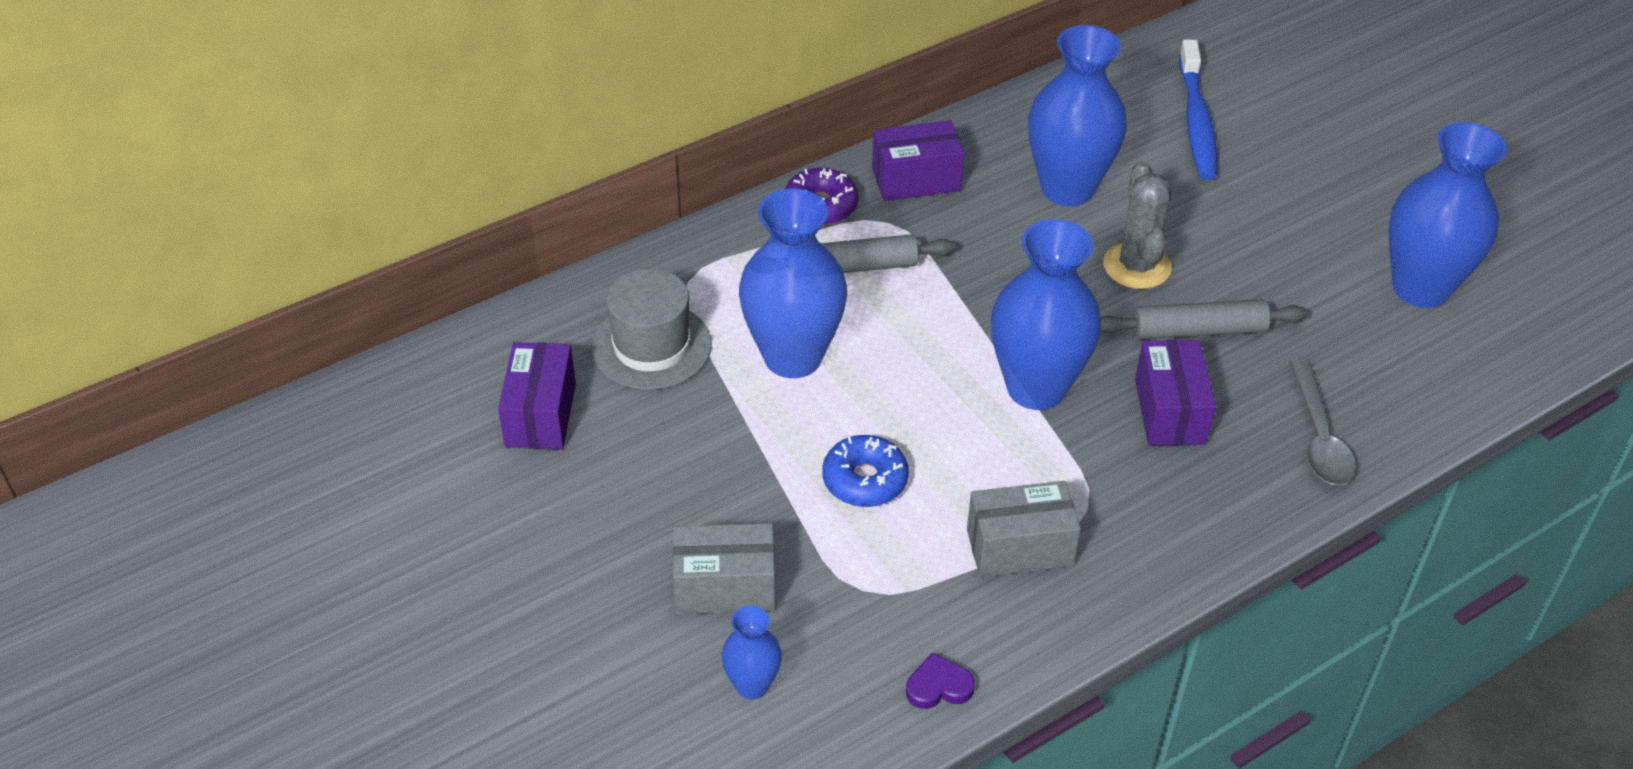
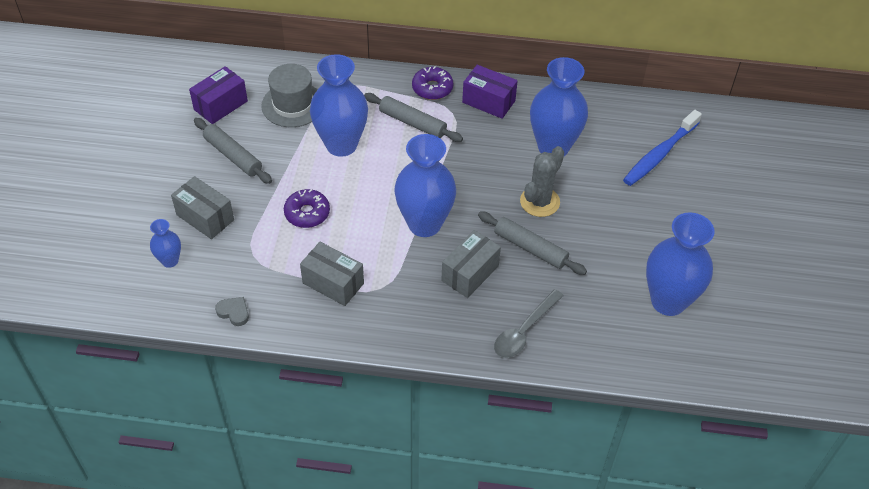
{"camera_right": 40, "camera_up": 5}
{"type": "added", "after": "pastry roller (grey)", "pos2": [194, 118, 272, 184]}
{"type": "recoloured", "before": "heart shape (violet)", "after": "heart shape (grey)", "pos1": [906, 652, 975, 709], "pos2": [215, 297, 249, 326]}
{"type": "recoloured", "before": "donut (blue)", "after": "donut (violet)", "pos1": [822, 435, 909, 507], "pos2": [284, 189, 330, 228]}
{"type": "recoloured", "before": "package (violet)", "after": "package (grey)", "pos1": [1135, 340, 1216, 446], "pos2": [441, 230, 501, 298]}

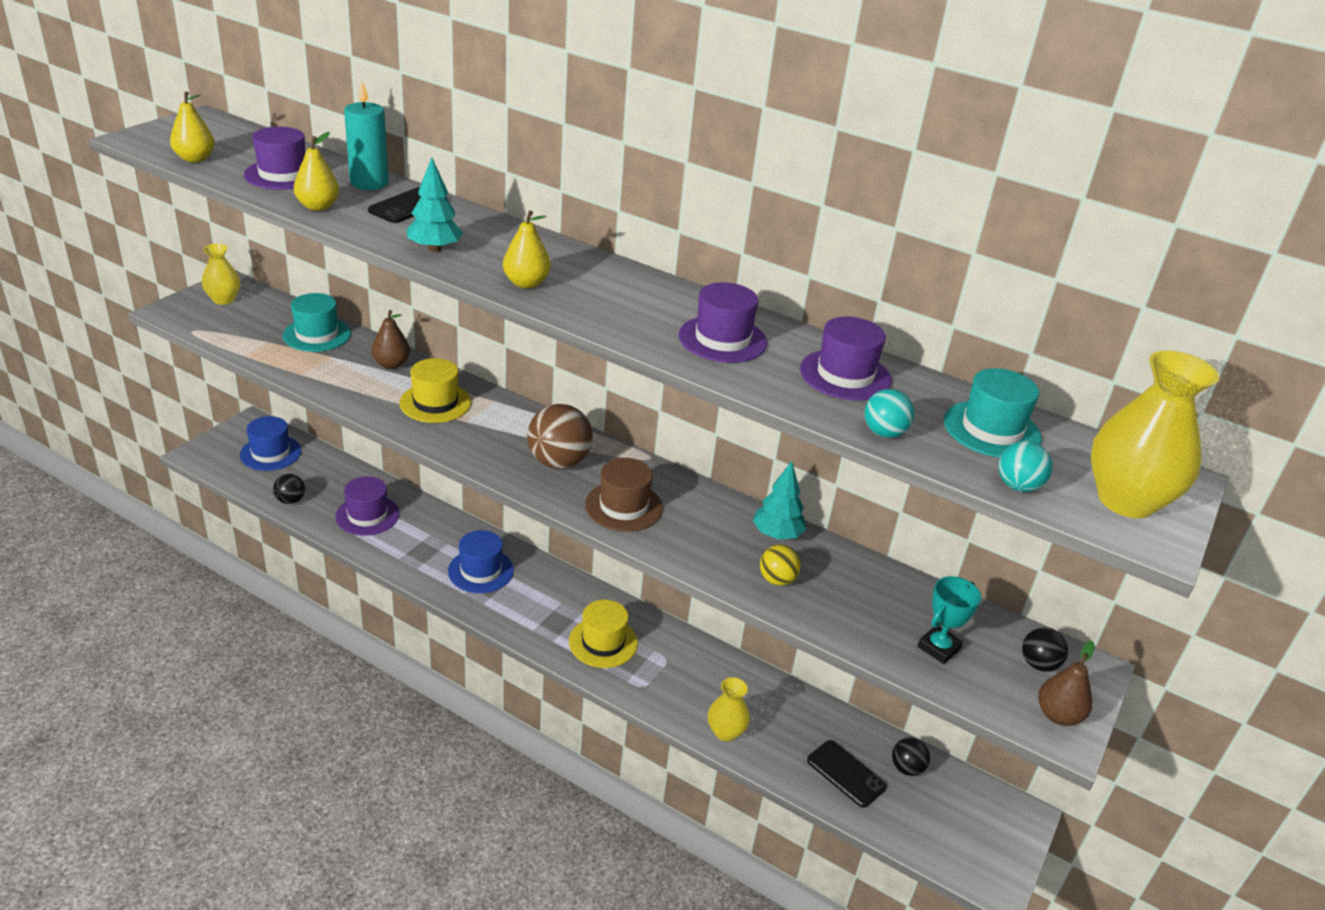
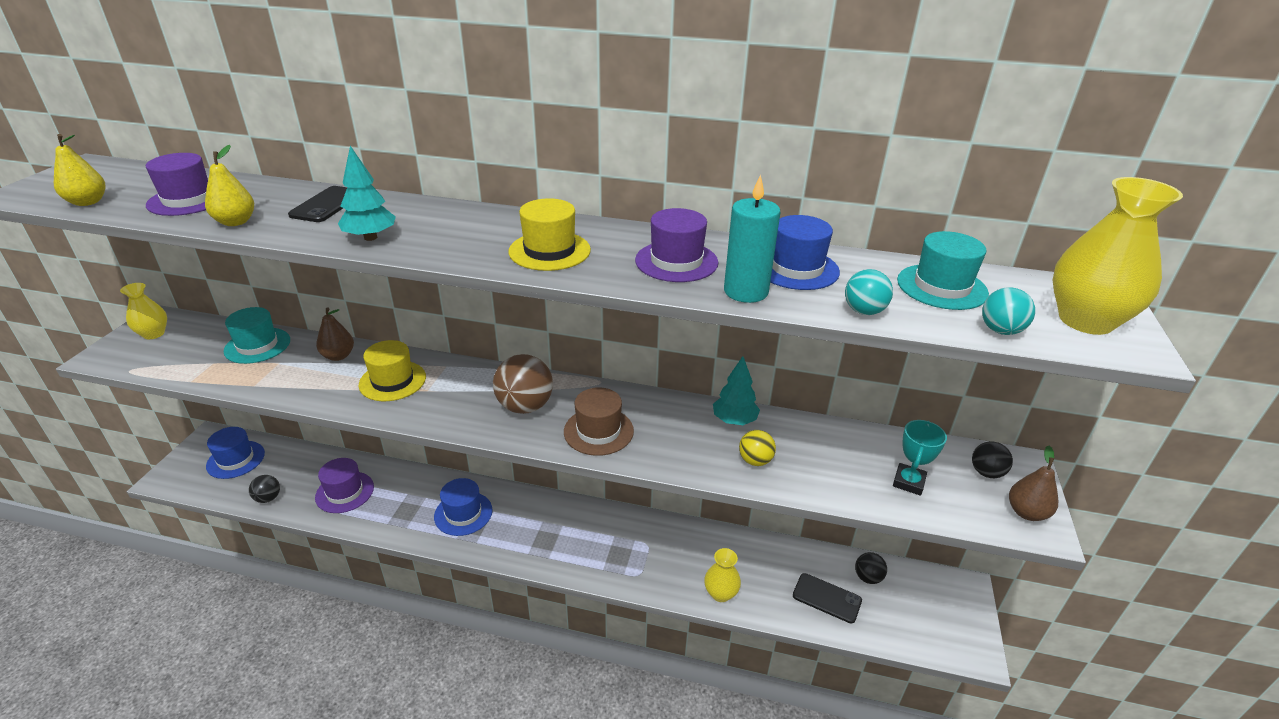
{"camera_right": -15, "camera_up": 0}
{"type": "moved", "before": "hat (golden)", "pos1": [569, 600, 638, 668], "pos2": [508, 198, 591, 271]}
{"type": "moved", "before": "pillar candle (aqua)", "pos1": [344, 82, 388, 190], "pos2": [724, 175, 780, 303]}
{"type": "recoloured", "before": "hat (violet)", "after": "hat (blue)", "pos1": [800, 316, 892, 401], "pos2": [770, 215, 840, 290]}
{"type": "removed", "before": "toy pear (golden)", "pos1": [503, 211, 550, 288]}

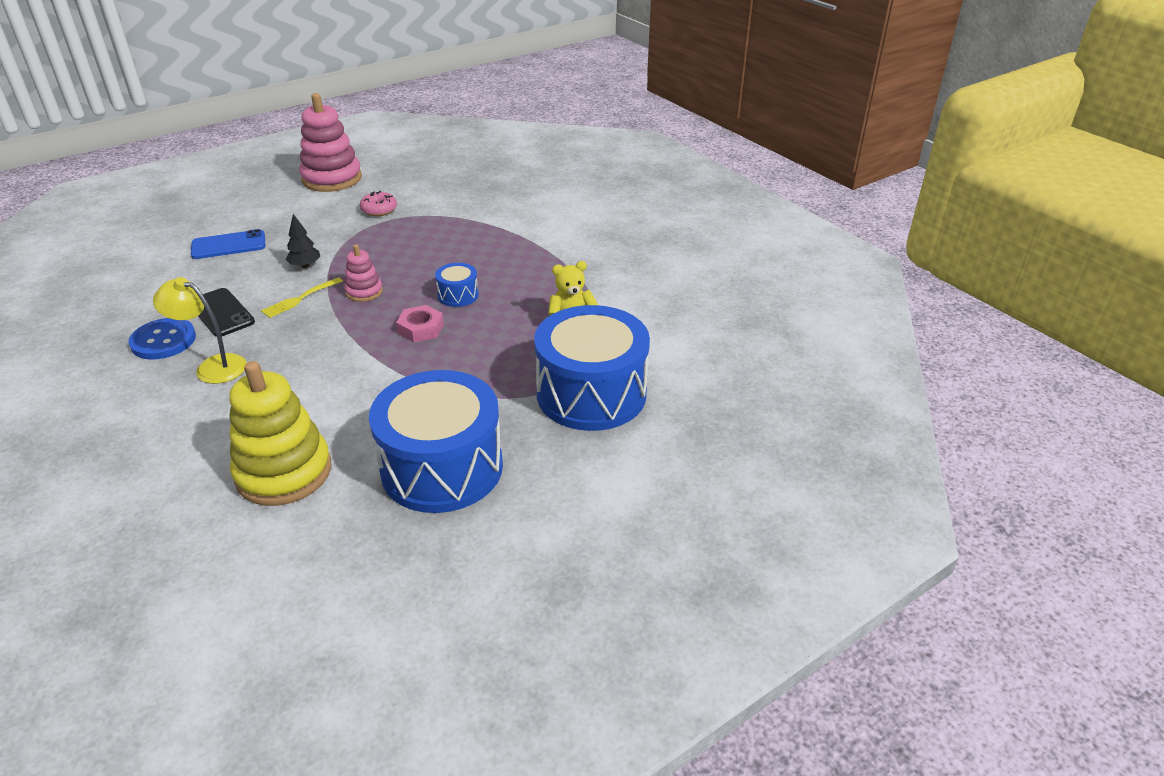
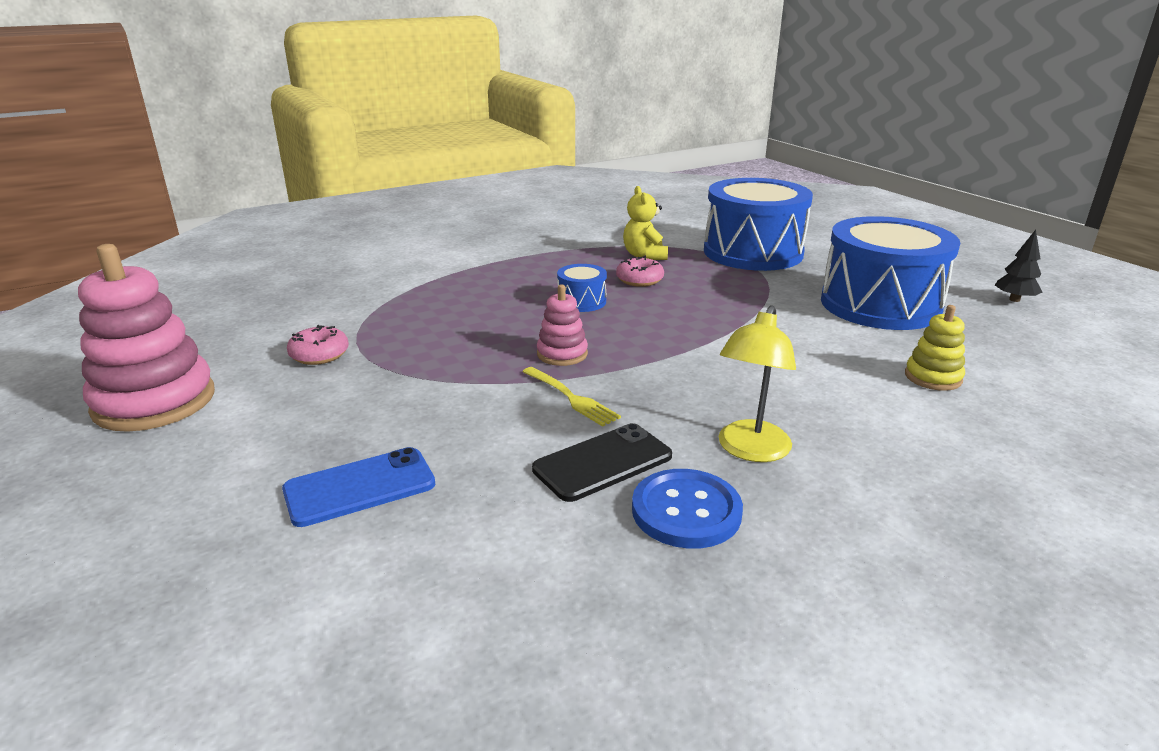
{"camera_right": -85, "camera_up": -10}
{"type": "turned", "before": "smartphone (blue)", "pos1": [191, 229, 265, 259], "pos2": [282, 447, 435, 527], "turn": 75}
{"type": "added", "after": "donut (rosy)", "pos2": [616, 257, 664, 287]}
{"type": "resized", "before": "stacking rings (golden)", "pos1": [229, 361, 332, 506], "pos2": [905, 305, 965, 391], "scale": 0.51}
{"type": "moved", "before": "toy tree (ebony)", "pos1": [285, 214, 320, 268], "pos2": [995, 230, 1043, 302]}
{"type": "removed", "before": "nut (rosy)", "pos1": [396, 305, 444, 343]}

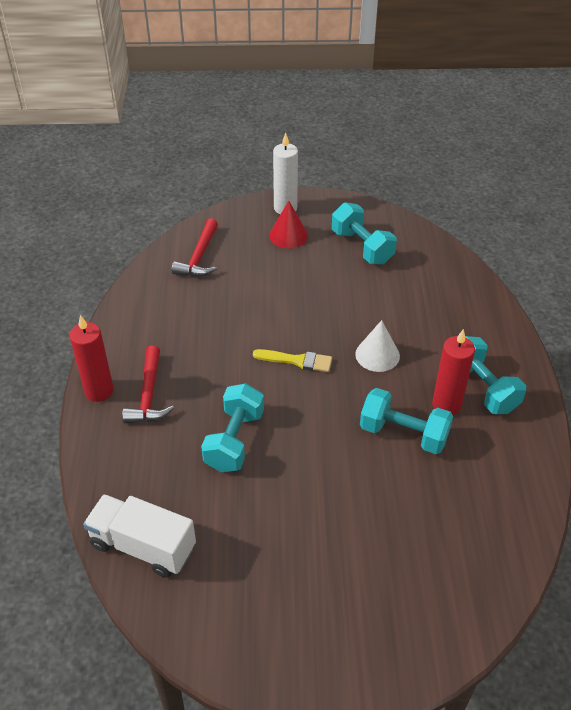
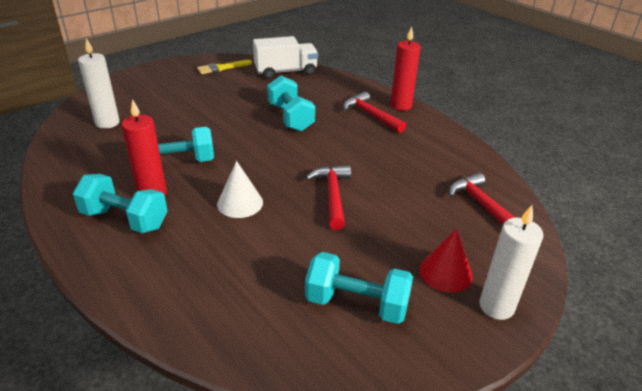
{"camera_right": 140, "camera_up": -10}
{"type": "added", "after": "pillar candle (pure white)", "pos2": [78, 38, 120, 129]}
{"type": "moved", "before": "brush (golden)", "pos1": [253, 349, 332, 372], "pos2": [197, 60, 252, 74]}
{"type": "added", "after": "claw hammer (red)", "pos2": [306, 165, 351, 230]}

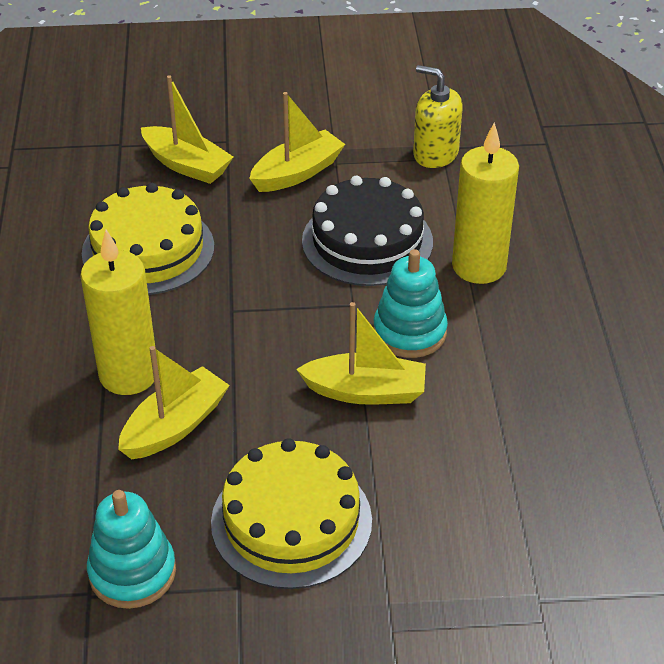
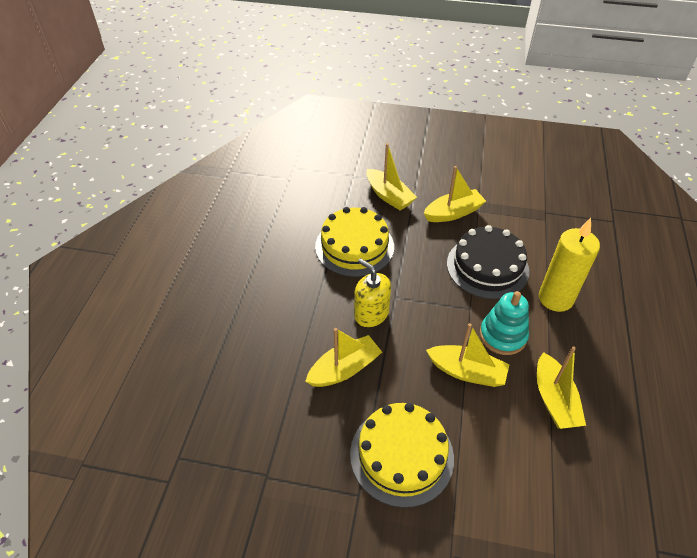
{"camera_right": 15, "camera_up": 5}
{"type": "moved", "before": "soap dispenser (golden)", "pos1": [413, 65, 463, 168], "pos2": [354, 258, 391, 327]}
{"type": "added", "after": "toy boat (golden)", "pos2": [537, 346, 586, 429]}
{"type": "removed", "before": "pillar candle (golden)", "pos1": [80, 230, 157, 395]}
{"type": "removed", "before": "stacking rings (aqua)", "pos1": [87, 490, 176, 609]}

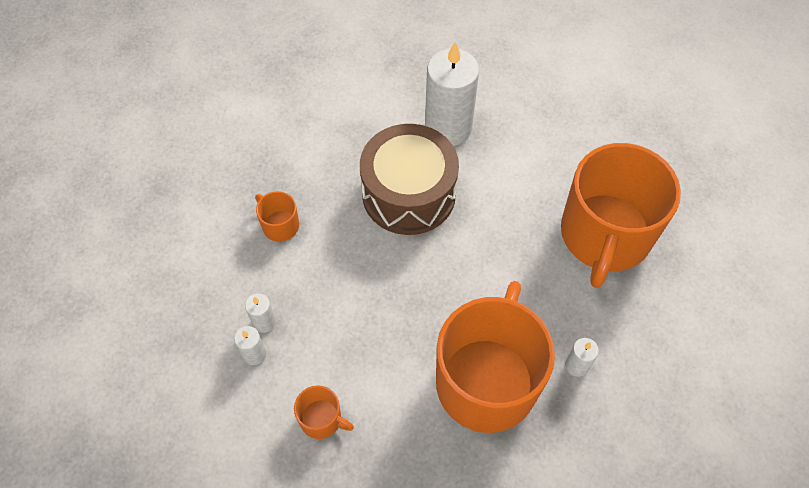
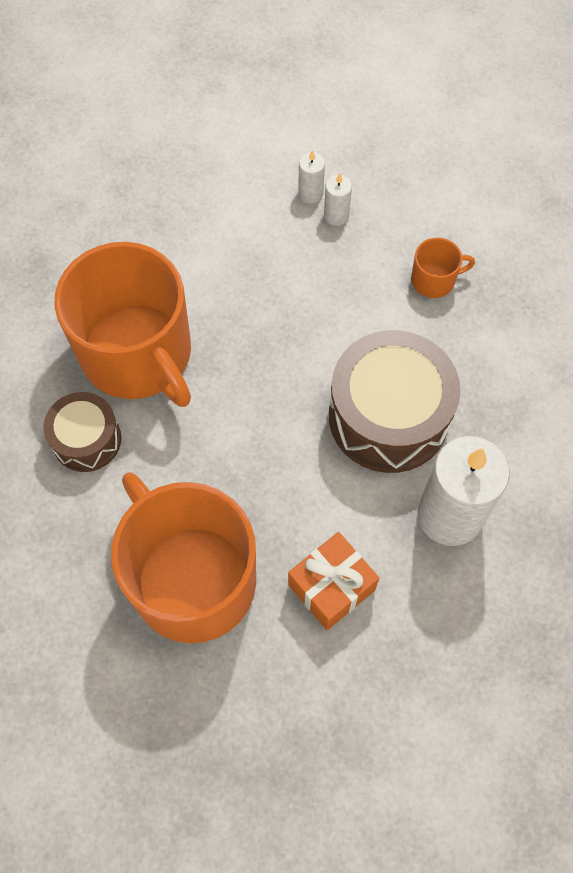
{"camera_right": 125, "camera_up": 5}
{"type": "replaced", "before": "pillar candle (pure white)", "after": "toy drum (brown)", "pos1": [565, 338, 599, 377], "pos2": [43, 392, 121, 472]}
{"type": "added", "after": "present (orange)", "pos2": [288, 532, 379, 630]}
{"type": "removed", "before": "coffee mug (orange)", "pos1": [294, 385, 354, 439]}

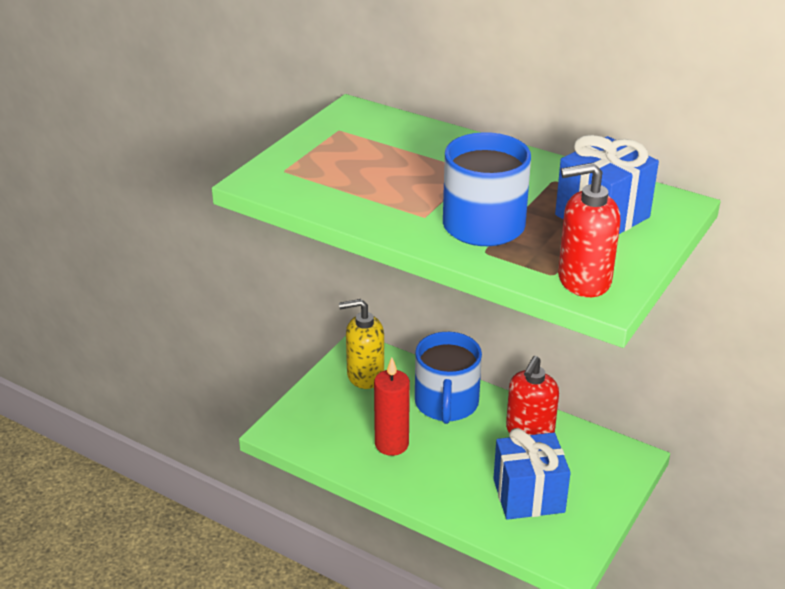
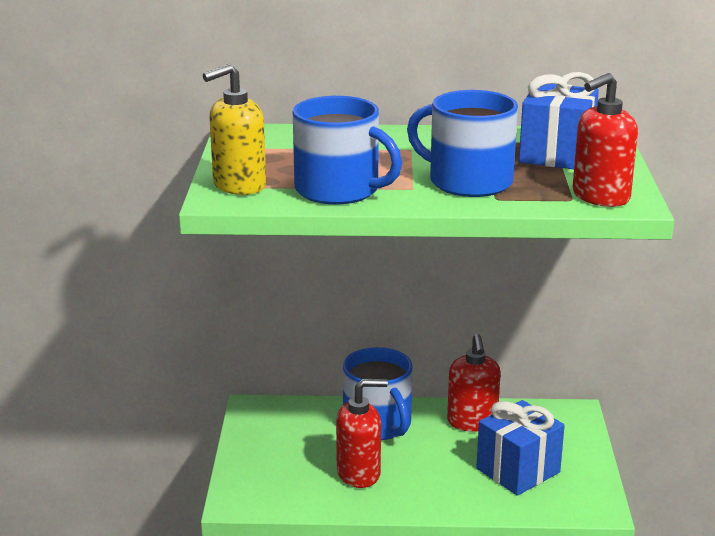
{"camera_right": -30, "camera_up": -10}
{"type": "moved", "before": "soap dispenser (golden)", "pos1": [339, 299, 384, 389], "pos2": [203, 64, 266, 195]}
{"type": "added", "after": "coffee mug (blue)", "pos2": [293, 96, 402, 205]}
{"type": "replaced", "before": "pillar candle (red)", "after": "soap dispenser (red)", "pos1": [374, 358, 410, 456], "pos2": [336, 379, 388, 488]}

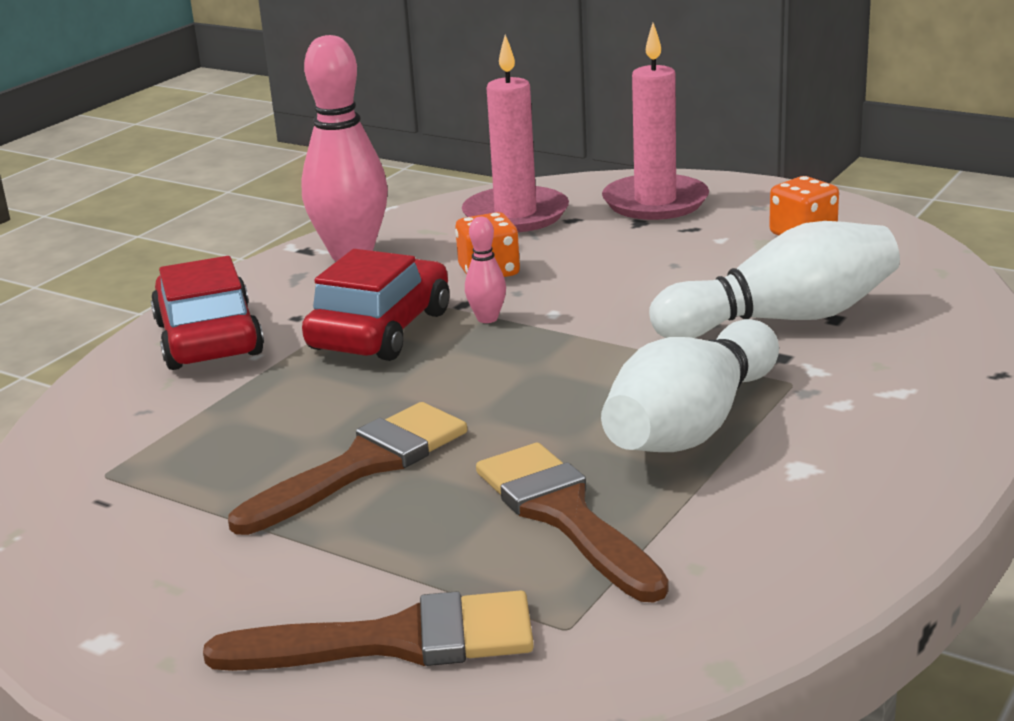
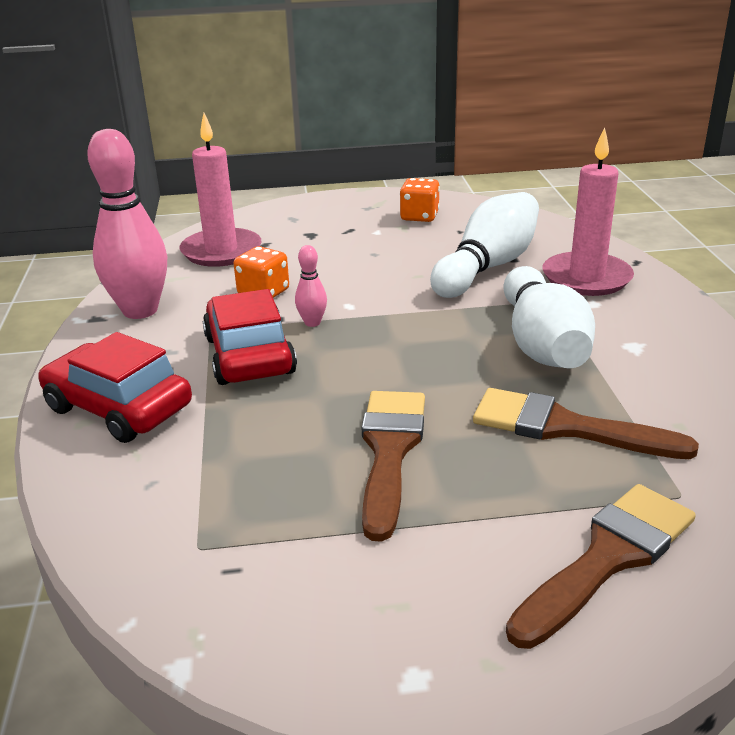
{"camera_right": -40, "camera_up": 5}
{"type": "moved", "before": "pillar candle (rosy)", "pos1": [602, 23, 709, 220], "pos2": [543, 127, 634, 296]}

